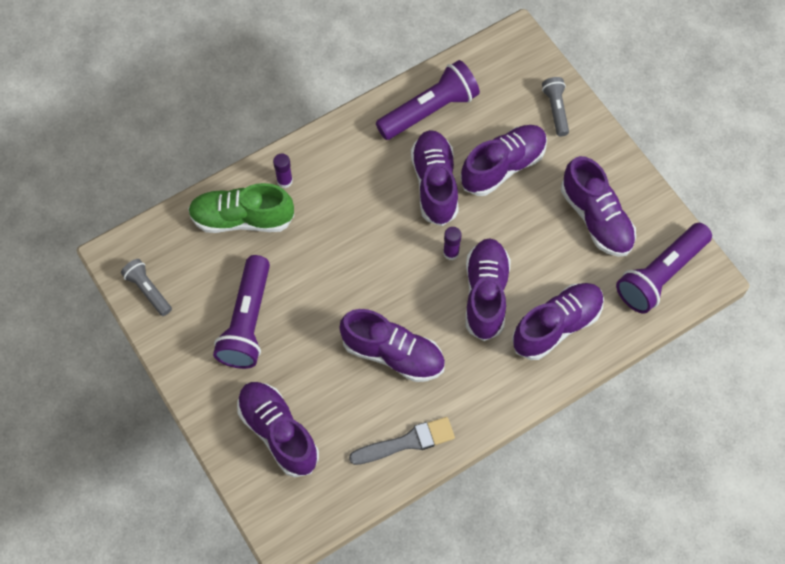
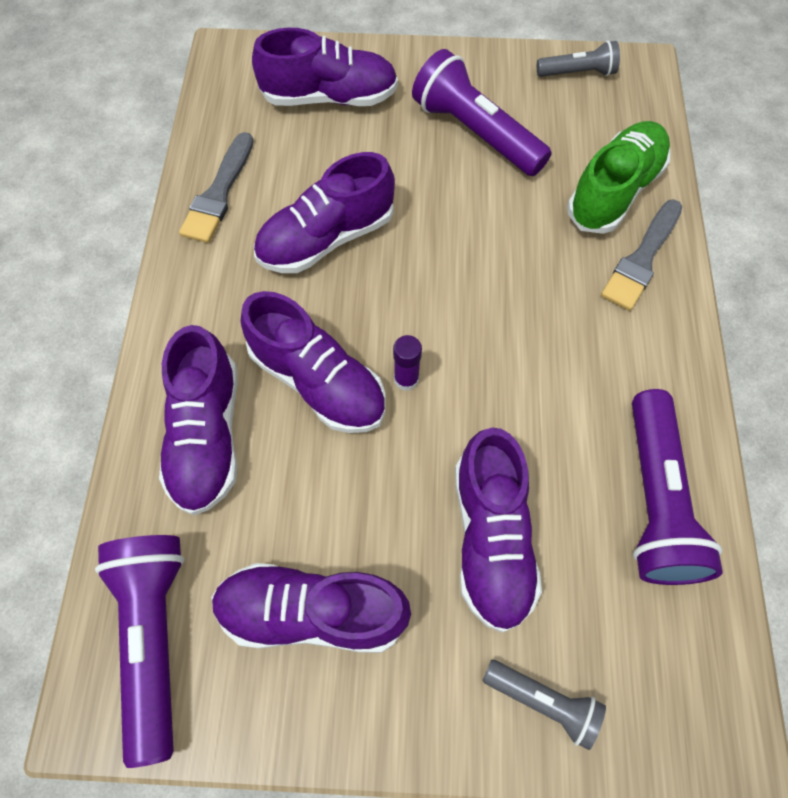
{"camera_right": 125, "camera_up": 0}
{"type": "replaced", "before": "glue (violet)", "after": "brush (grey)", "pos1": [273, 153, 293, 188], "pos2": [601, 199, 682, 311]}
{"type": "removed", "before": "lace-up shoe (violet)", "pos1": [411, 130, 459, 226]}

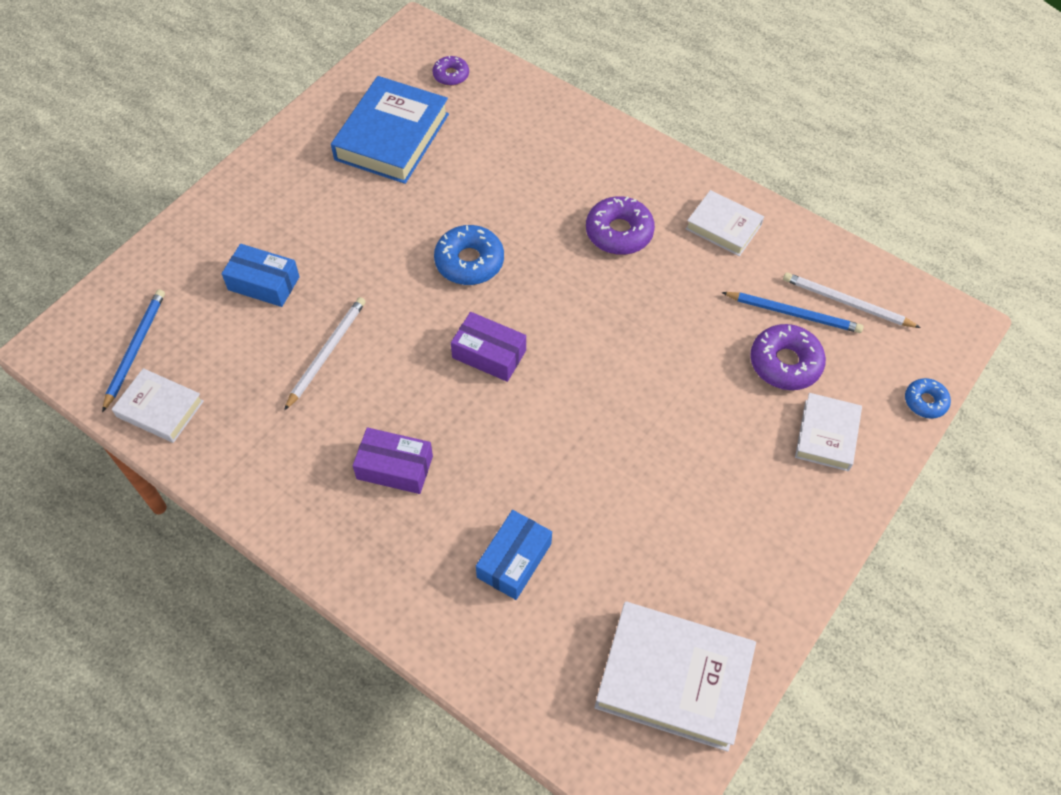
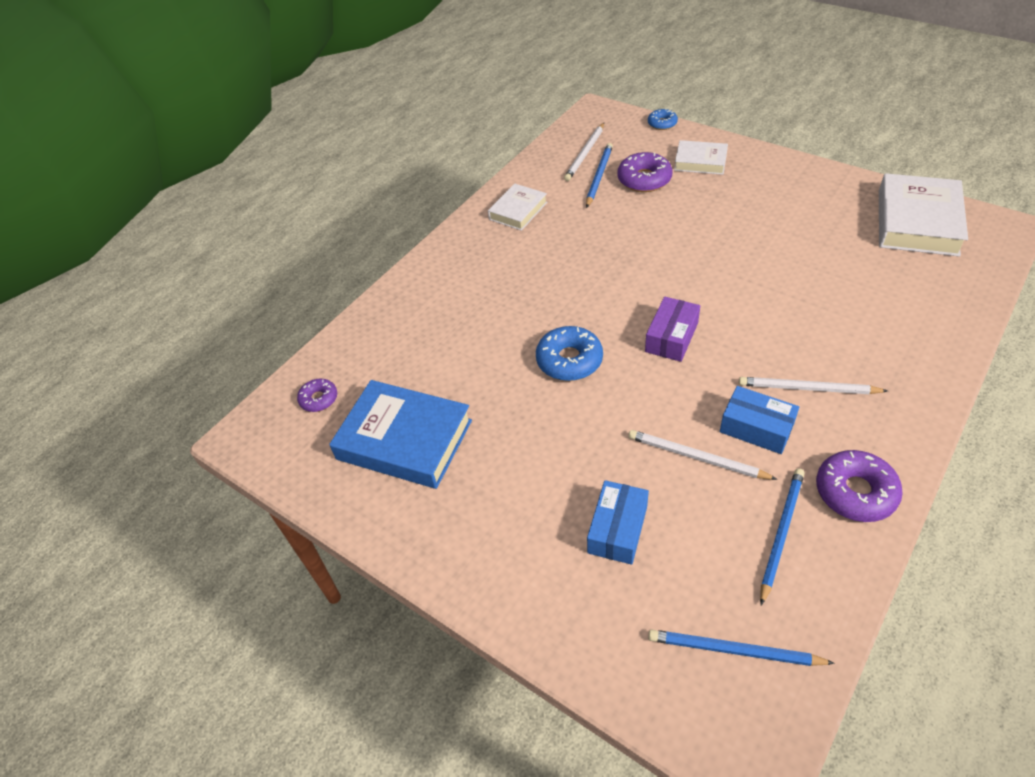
{"camera_right": -85, "camera_up": -10}
{"type": "moved", "before": "package (blue)", "pos1": [476, 510, 552, 600], "pos2": [720, 386, 799, 454]}
{"type": "replaced", "before": "package (violet)", "after": "lead pencil (pure white)", "pos1": [353, 427, 433, 494], "pos2": [739, 377, 887, 394]}
{"type": "added", "after": "lead pencil (blue)", "pos2": [760, 468, 805, 605]}
{"type": "moved", "before": "donut (violet)", "pos1": [586, 196, 655, 255], "pos2": [816, 450, 903, 522]}
{"type": "removed", "before": "hardback (pure white)", "pos1": [112, 368, 204, 443]}

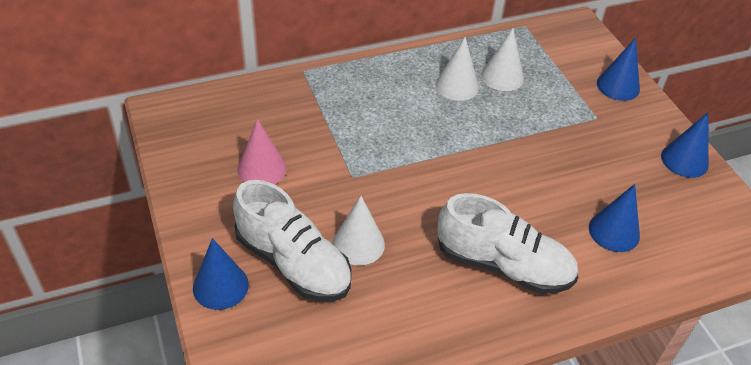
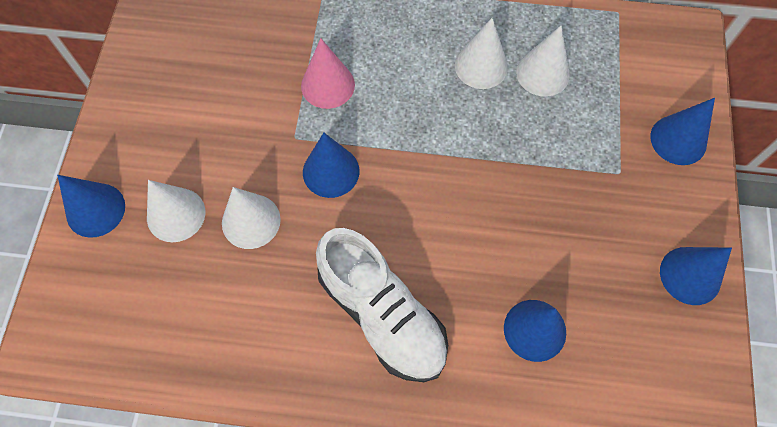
{"camera_right": 30, "camera_up": 20}
{"type": "replaced", "before": "lace-up shoe (pure white)", "after": "cone shape (pure white)", "pos1": [233, 180, 352, 301], "pos2": [147, 180, 205, 242]}
{"type": "moved", "before": "cone shape (rosy)", "pos1": [237, 119, 286, 184], "pos2": [301, 38, 355, 109]}
{"type": "added", "after": "cone shape (blue)", "pos2": [303, 133, 360, 198]}

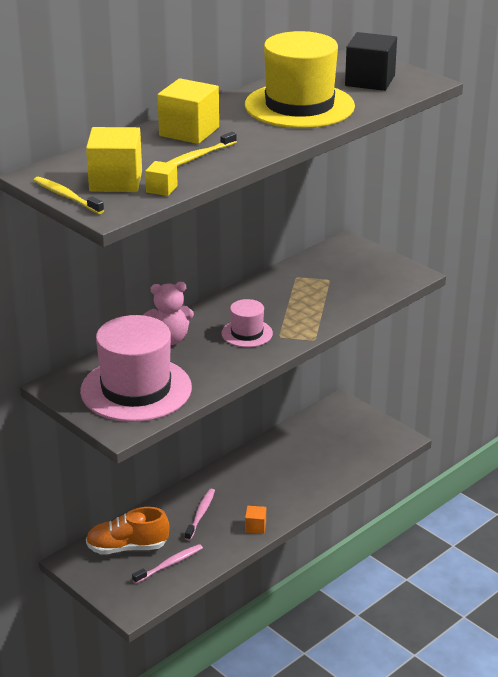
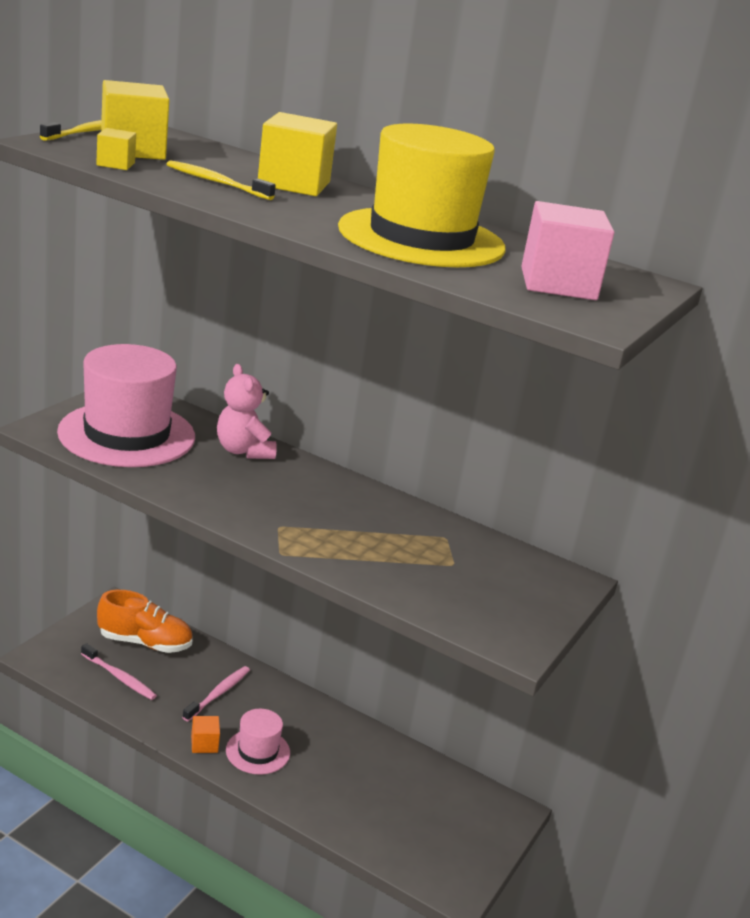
{"camera_right": 70, "camera_up": -5}
{"type": "turned", "before": "lace-up shoe (orange)", "pos1": [86, 507, 169, 554], "pos2": [97, 590, 192, 653], "turn": 120}
{"type": "turned", "before": "dental brush (rosy)", "pos1": [185, 489, 215, 541], "pos2": [182, 666, 250, 721], "turn": -60}
{"type": "moved", "before": "hat (rosy)", "pos1": [221, 299, 273, 347], "pos2": [226, 709, 290, 775]}
{"type": "recoloured", "before": "block (ebony)", "after": "block (rosy)", "pos1": [345, 32, 397, 91], "pos2": [521, 201, 614, 300]}

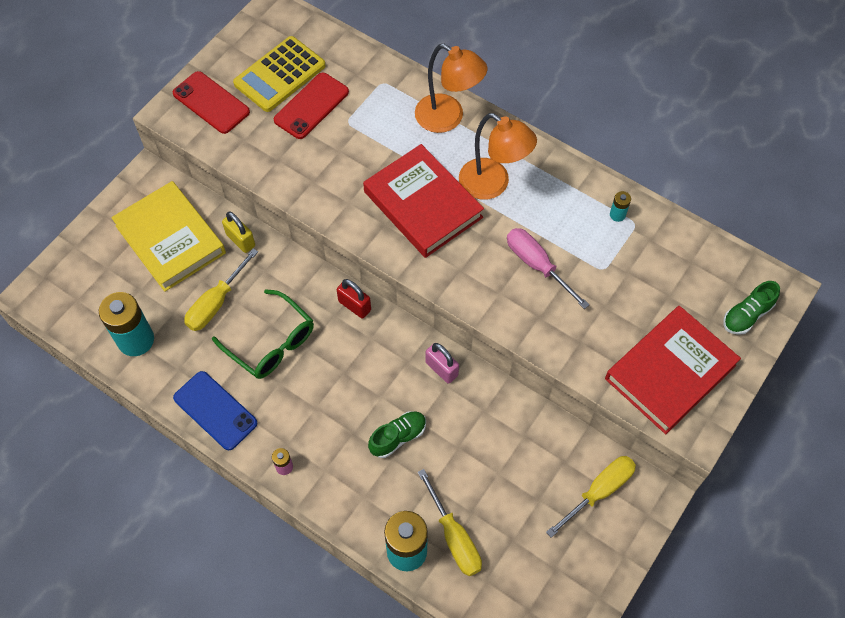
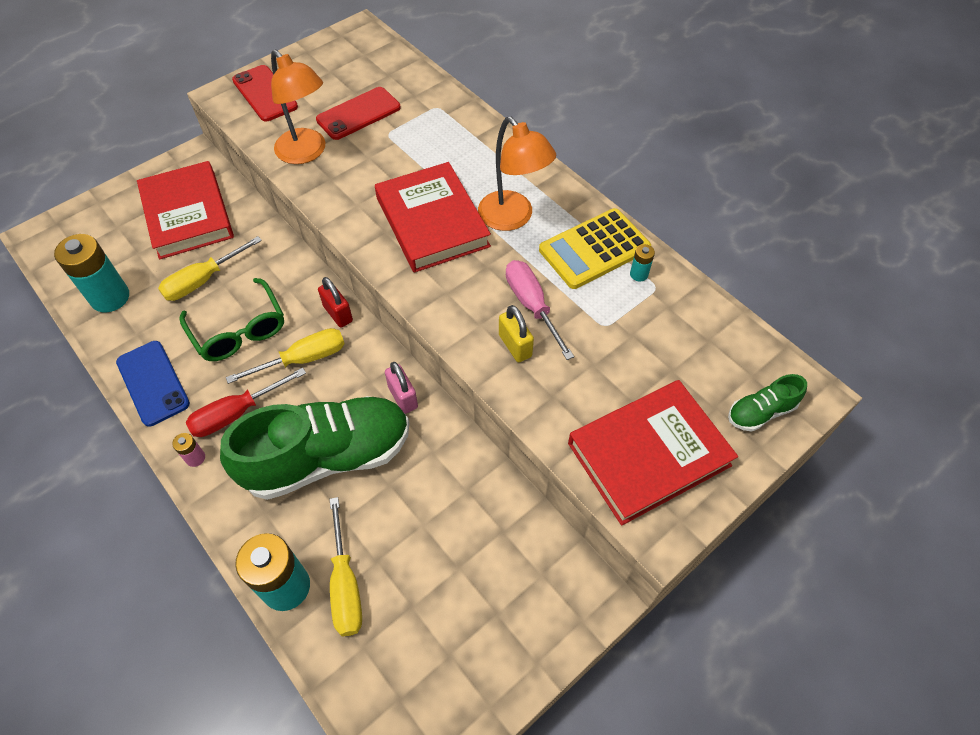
{"camera_right": 15, "camera_up": -5}
{"type": "recoloured", "before": "hardback (golden)", "after": "hardback (red)", "pos1": [111, 181, 226, 292], "pos2": [137, 161, 234, 260]}
{"type": "added", "after": "screwdriver (red)", "pos2": [186, 368, 306, 437]}
{"type": "resized", "before": "lace-up shoe (emerald)", "pos1": [368, 411, 426, 458], "pos2": [220, 396, 410, 500], "scale": 2.32}
{"type": "moved", "before": "screwdriver (golden)", "pos1": [546, 456, 636, 538], "pos2": [226, 328, 345, 384]}
{"type": "moved", "before": "lamp (orange)", "pos1": [415, 44, 488, 133], "pos2": [271, 50, 325, 164]}
{"type": "moved", "before": "padlock (golden)", "pos1": [222, 212, 255, 253], "pos2": [499, 305, 534, 362]}
{"type": "moved", "before": "adding machine (golden)", "pos1": [233, 36, 326, 112], "pos2": [539, 208, 651, 289]}

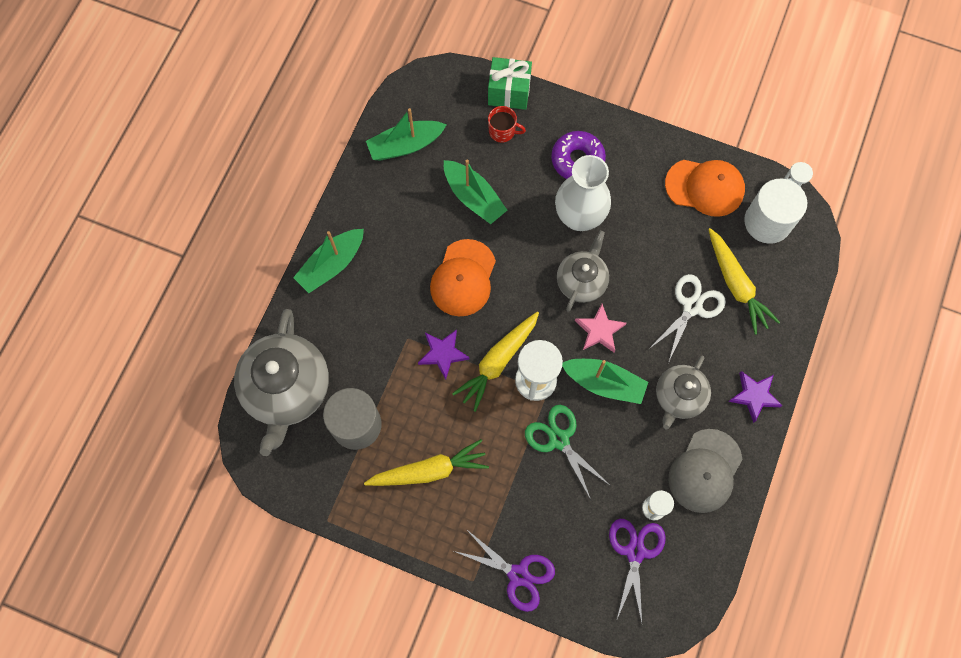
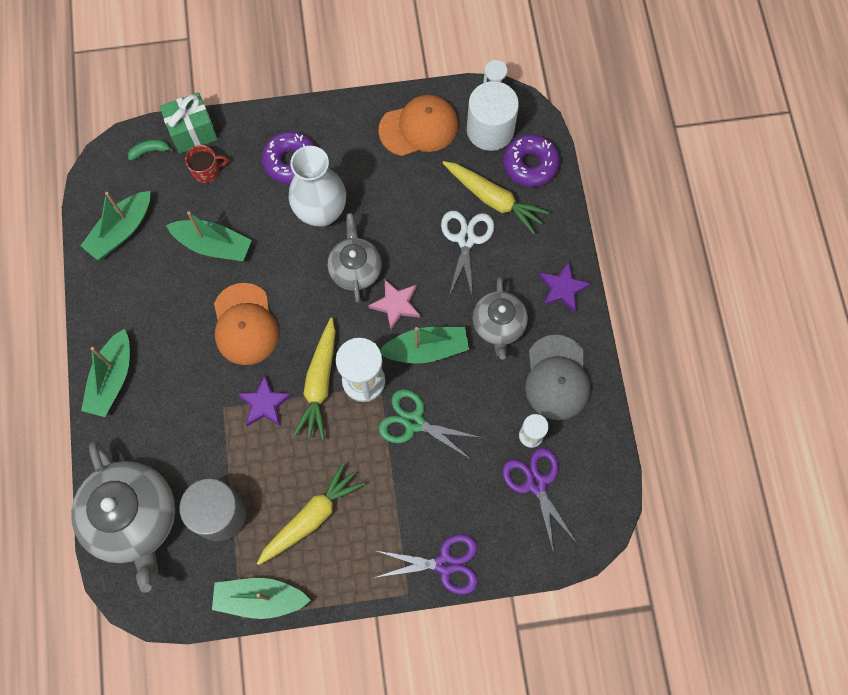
{"camera_right": -30, "camera_up": 0}
{"type": "added", "after": "banana fruit (emerald)", "pos2": [128, 139, 174, 161]}
{"type": "added", "after": "toy boat (emerald)", "pos2": [212, 578, 311, 619]}
{"type": "added", "after": "donut (violet)", "pos2": [503, 134, 560, 187]}

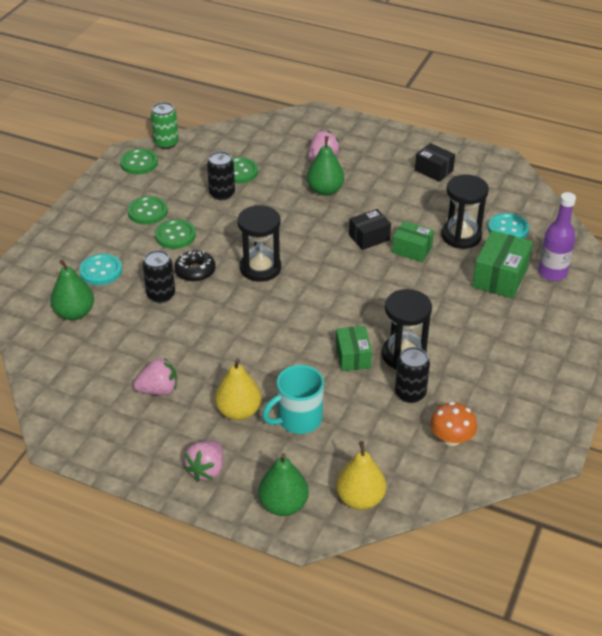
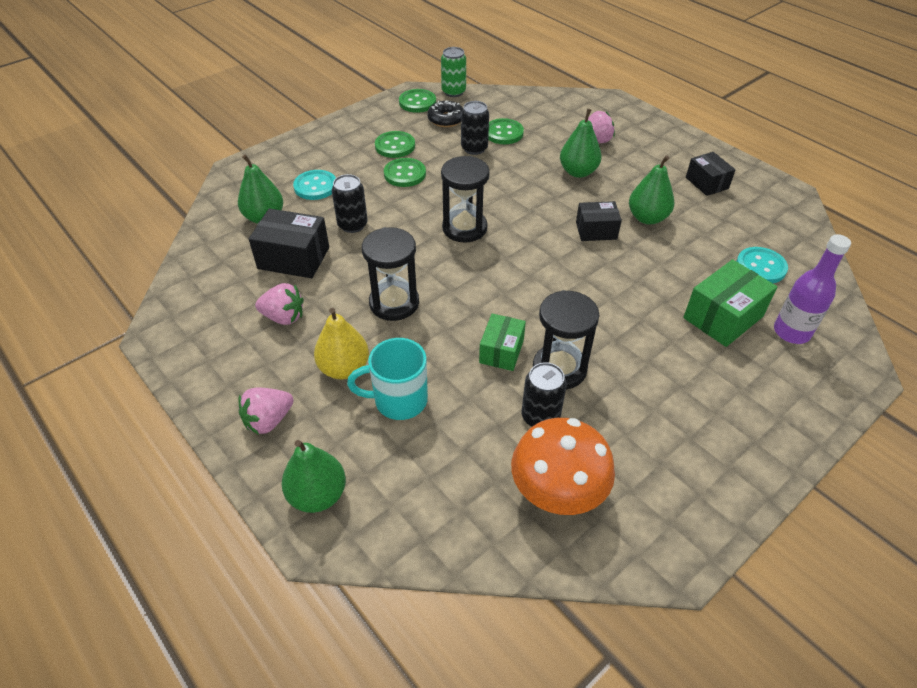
{"camera_right": 25, "camera_up": 5}
{"type": "added", "after": "package (ebony)", "pos2": [249, 209, 329, 278]}
{"type": "moved", "before": "sandglass (ebony)", "pos1": [441, 174, 489, 249], "pos2": [362, 227, 419, 321]}
{"type": "moved", "before": "donut (ebony)", "pos1": [174, 250, 216, 282], "pos2": [427, 100, 463, 127]}
{"type": "resized", "before": "fungus (orange)", "pos1": [430, 402, 477, 446], "pos2": [511, 418, 615, 515], "scale": 1.65}
{"type": "added", "after": "toy pear (emerald)", "pos2": [629, 155, 674, 224]}
{"type": "removed", "before": "toy pear (golden)", "pos1": [336, 441, 386, 510]}
{"type": "removed", "before": "package (emerald)", "pos1": [392, 221, 434, 262]}

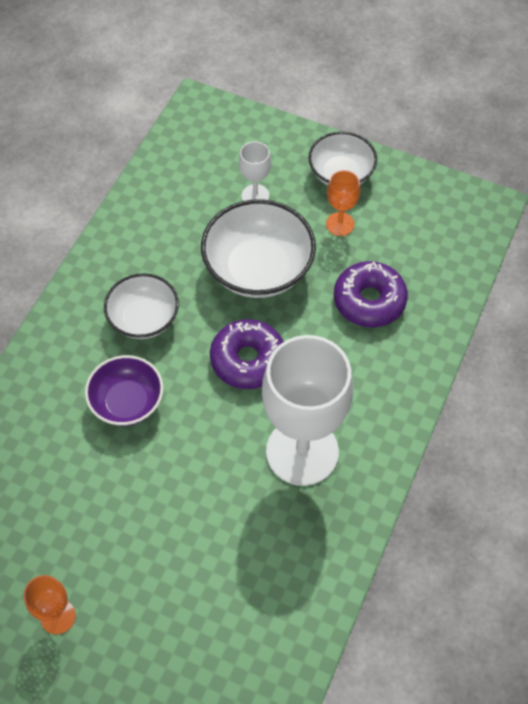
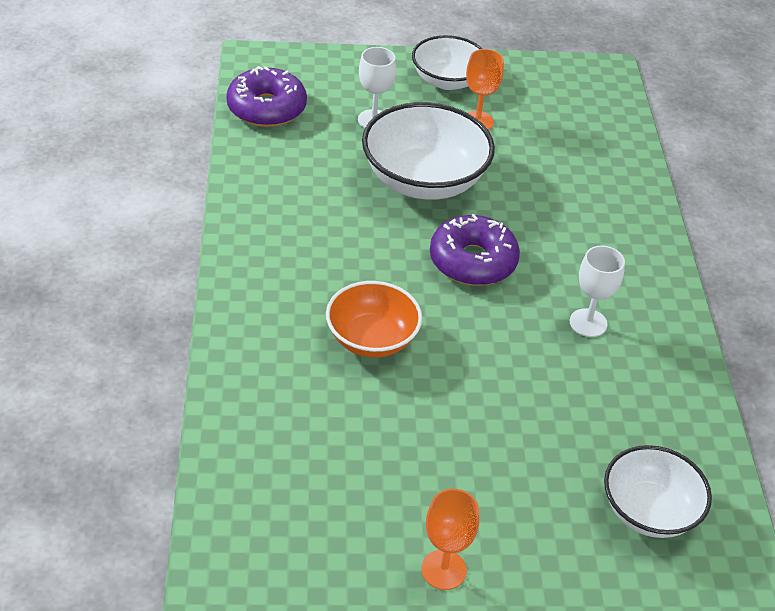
{"camera_right": -30, "camera_up": -15}
{"type": "moved", "before": "donut (violet)", "pos1": [334, 261, 408, 327], "pos2": [226, 66, 307, 127]}
{"type": "recoloured", "before": "deep dish (violet)", "after": "deep dish (orange)", "pos1": [85, 355, 163, 426], "pos2": [326, 281, 422, 358]}
{"type": "resized", "before": "wine glass (pure white)", "pos1": [262, 335, 353, 486], "pos2": [570, 246, 625, 337], "scale": 0.44}
{"type": "moved", "before": "deep dish (pure white)", "pos1": [104, 273, 179, 339], "pos2": [604, 445, 712, 538]}

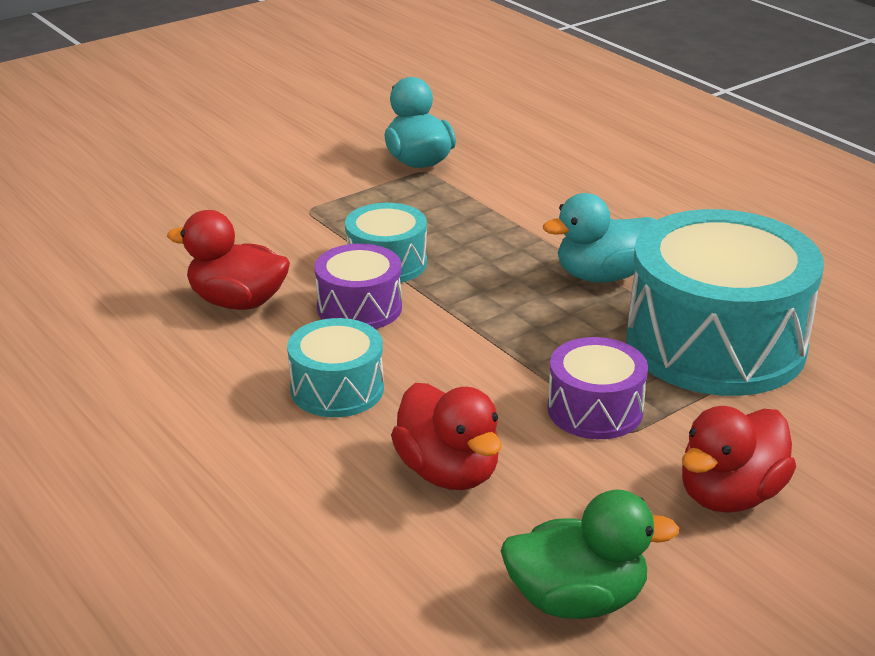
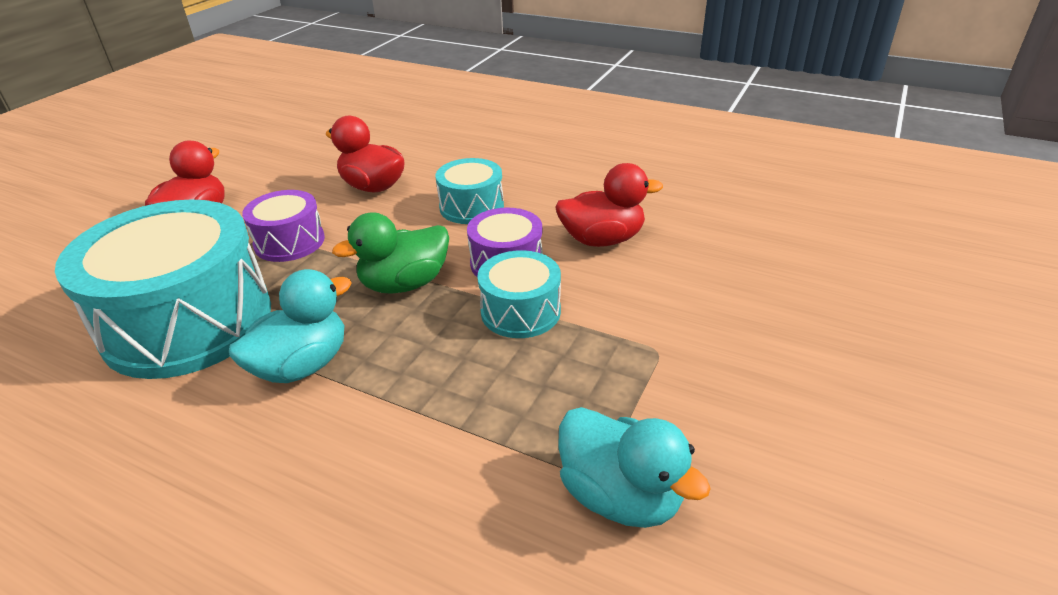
{"camera_right": 155, "camera_up": 5}
{"type": "moved", "before": "rubber duck (emerald)", "pos1": [501, 489, 679, 619], "pos2": [332, 212, 449, 294]}

